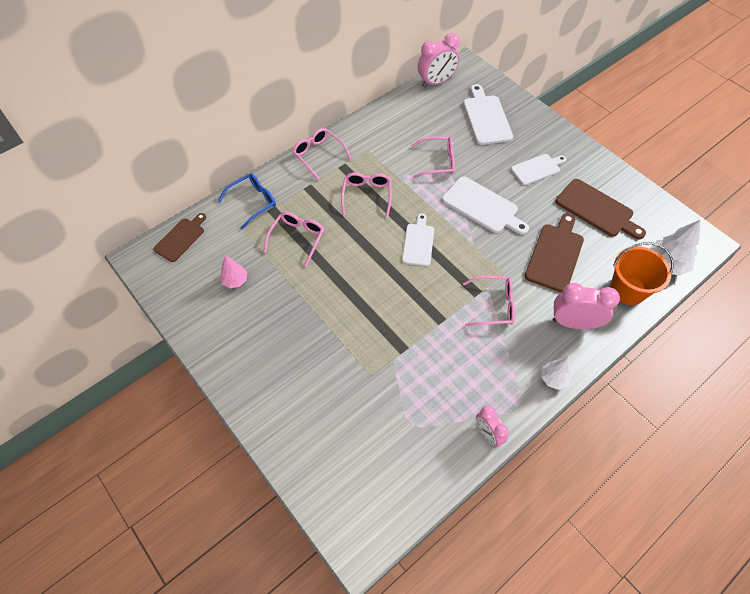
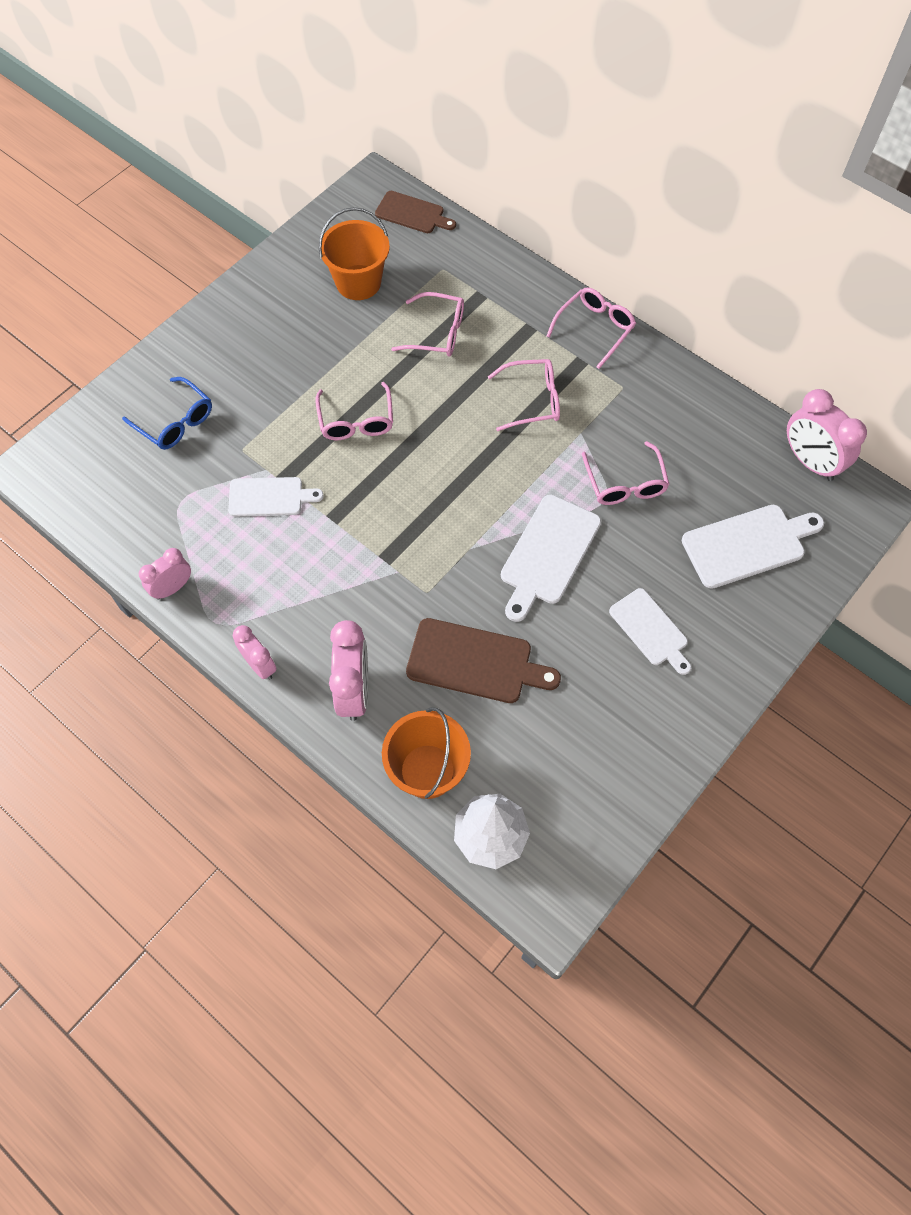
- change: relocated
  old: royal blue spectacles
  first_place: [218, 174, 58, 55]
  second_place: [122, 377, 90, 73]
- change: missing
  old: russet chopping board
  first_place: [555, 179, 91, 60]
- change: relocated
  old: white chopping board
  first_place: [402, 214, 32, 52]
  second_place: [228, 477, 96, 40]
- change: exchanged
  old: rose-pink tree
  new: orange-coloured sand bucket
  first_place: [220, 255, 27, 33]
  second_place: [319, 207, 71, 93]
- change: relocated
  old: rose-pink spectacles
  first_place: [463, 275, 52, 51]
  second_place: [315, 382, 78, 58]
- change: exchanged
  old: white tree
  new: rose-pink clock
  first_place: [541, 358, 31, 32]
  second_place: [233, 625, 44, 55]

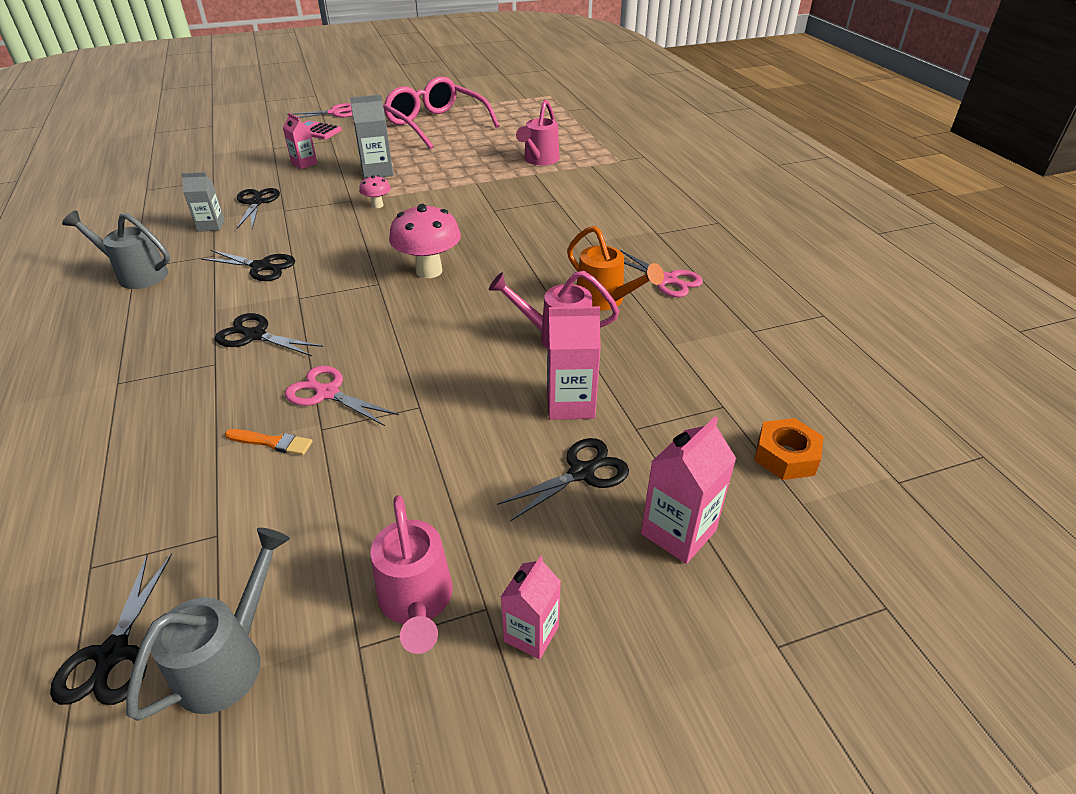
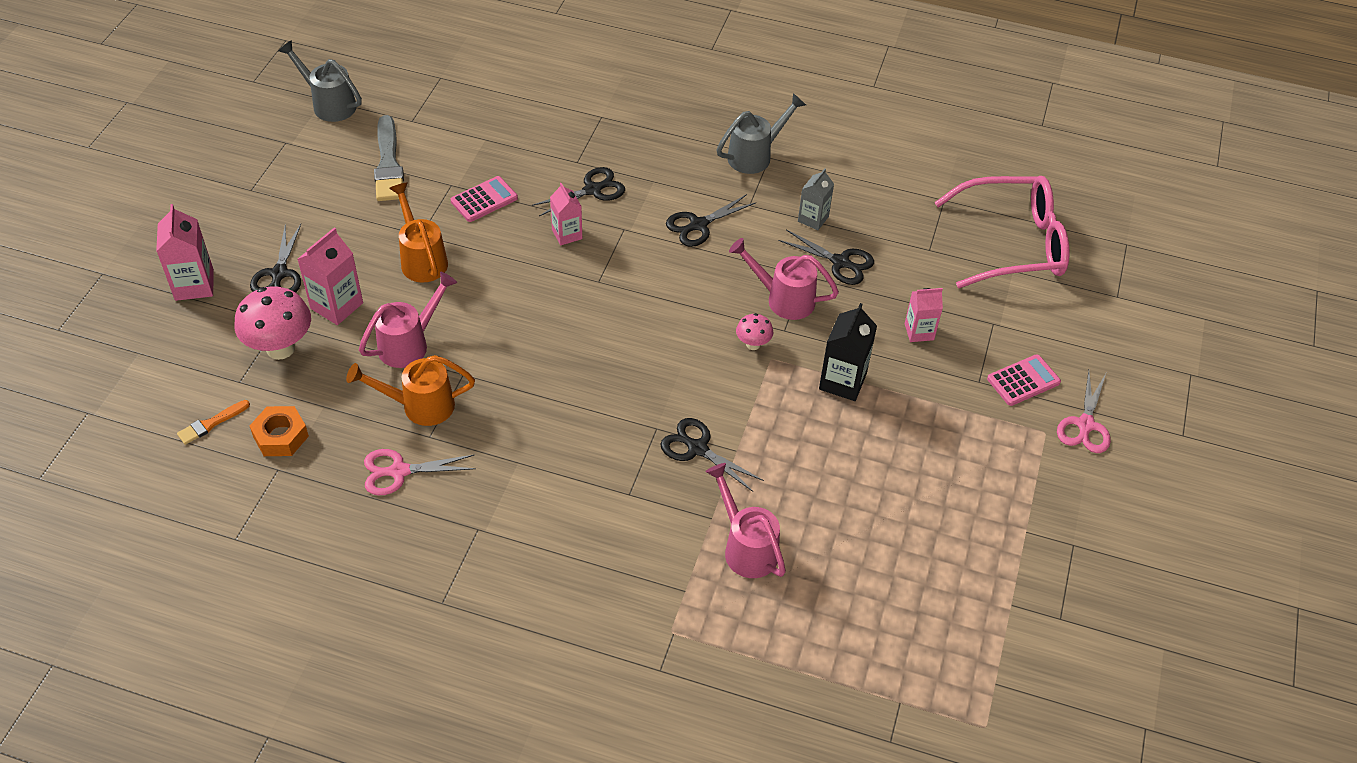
- change: relocated
  old: rose-pink spectacles
  first_place: [383, 76, 117, 73]
  second_place: [934, 176, 136, 112]
- change: colour
  old: ash-grey carton
  new: jet-black carton
  first_place: [350, 95, 43, 84]
  second_place: [819, 303, 58, 98]
- change: relocated
  old: rose-pink mushroom
  first_place: [389, 204, 72, 74]
  second_place: [235, 286, 76, 74]
- change: exchanged
  old: rose-pink shears
  new: rose-pink pocket calculator
  first_place: [285, 366, 114, 60]
  second_place: [450, 176, 68, 46]
- change: relocated
  old: orange-coloured hexagon nut
  first_place: [754, 418, 70, 62]
  second_place: [250, 406, 59, 50]
- change: relocated
  old: orange-coloured paintbrush
  first_place: [225, 429, 87, 26]
  second_place: [177, 400, 73, 45]
- change: relocated
  old: rose-pink watering pot
  first_place: [371, 495, 82, 159]
  second_place: [729, 238, 110, 82]
- change: spun
  old: ash-grey watering pot
  first_place: [126, 528, 164, 193]
  second_place: [278, 40, 84, 82]
  degrees: 150
- change: relocated
  old: jet-black shears
  first_place: [50, 553, 122, 152]
  second_place: [660, 418, 104, 74]
- change: relocated
  old: rose-pink carton
  first_place: [501, 555, 60, 105]
  second_place: [550, 183, 32, 62]
- change: appeared
  new: ash-grey paintbrush
  second_place: [374, 115, 30, 86]
- change: appeared
  new: orange-coloured watering pot
  second_place: [389, 182, 59, 100]

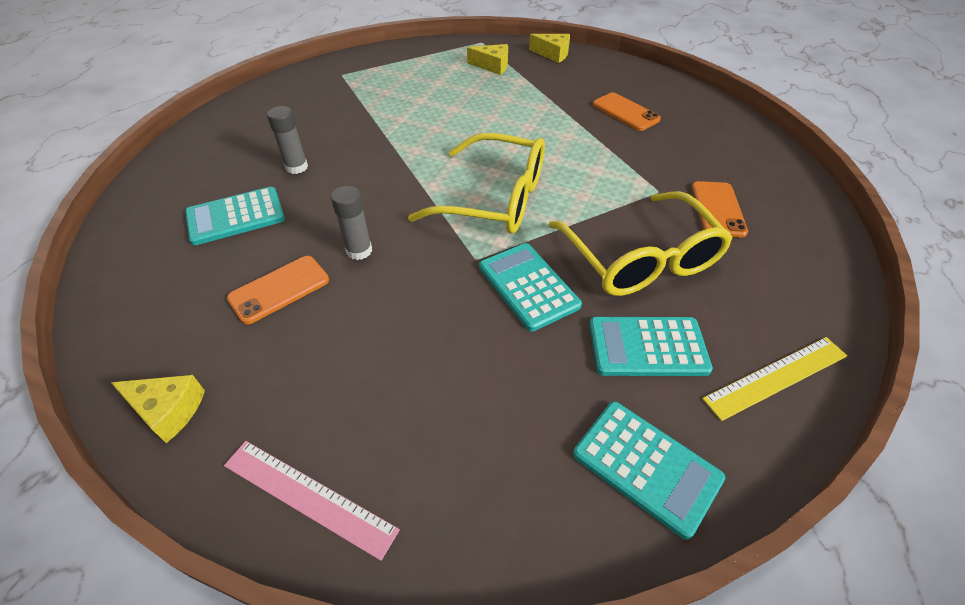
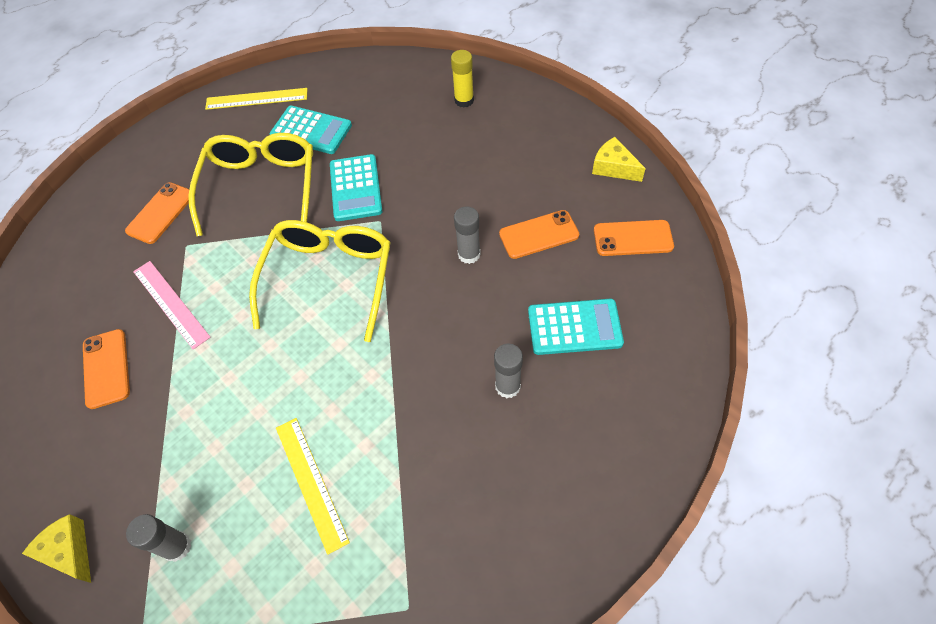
- change: exchanged
  old: yellow cheese
  new: ash-grey glue stick
  first_place: [467, 44, 41, 31]
  second_place: [126, 514, 65, 48]
- change: spun
  old: yellow spectacles
  first_place: [408, 133, 137, 101]
  second_place: [249, 220, 142, 122]
  degrees: 60
- change: missing
  old: aqua pocket calculator
  first_place: [573, 401, 152, 139]
- change: relocated
  old: rose-pink ruler
  first_place: [224, 441, 176, 120]
  second_place: [133, 261, 78, 88]
- change: appeared
  new: yellow glue stick
  second_place: [451, 50, 23, 57]
- change: appeared
  new: orange-coloured mobile phone
  second_place: [594, 220, 80, 36]
- change: appeared
  new: yellow ruler
  second_place: [276, 418, 74, 137]

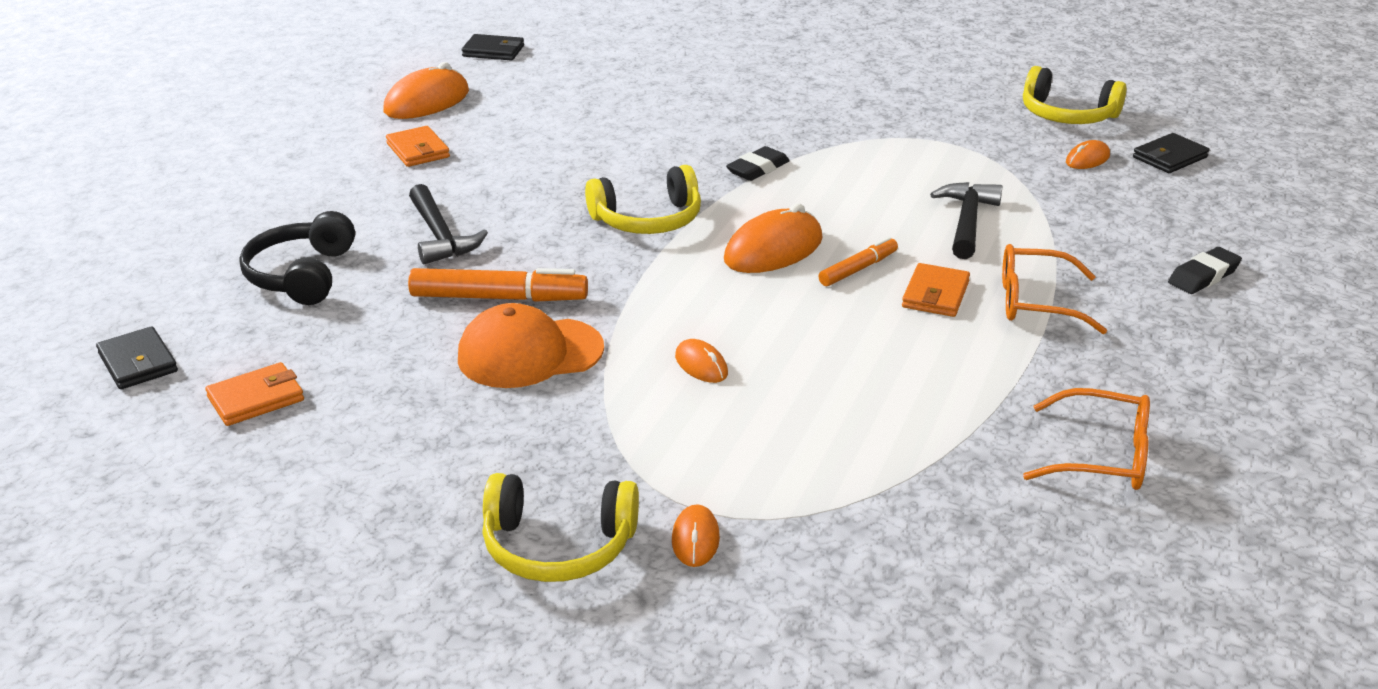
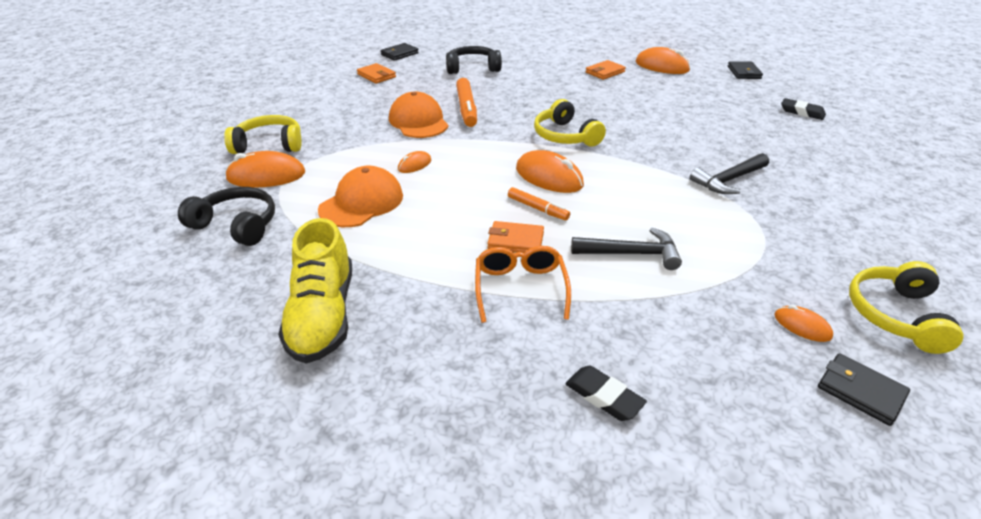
- change: relocated
  old: jet-black pencil eraser
  first_place: [726, 146, 64, 35]
  second_place: [781, 98, 45, 22]
- change: relocated
  old: jet-black carpenter's hammer
  first_place: [409, 184, 79, 80]
  second_place: [690, 153, 79, 41]
- change: exchanged
  old: orange-coloured spectacles
  new: yellow shoe
  first_place: [1023, 388, 127, 102]
  second_place: [278, 218, 74, 146]
- change: spun
  old: yellow over-ear headphones
  first_place: [482, 473, 157, 109]
  second_place: [224, 115, 78, 39]
  degrees: 90
- change: size
  old: orange-coloured mouse
  first_place: [672, 504, 48, 63]
  second_place: [225, 151, 80, 37]
  factor: 1.89
- change: appeared
  new: orange-coloured baseball cap
  second_place: [318, 166, 85, 61]
- change: appeared
  new: jet-black over-ear headphones
  second_place: [178, 187, 97, 59]

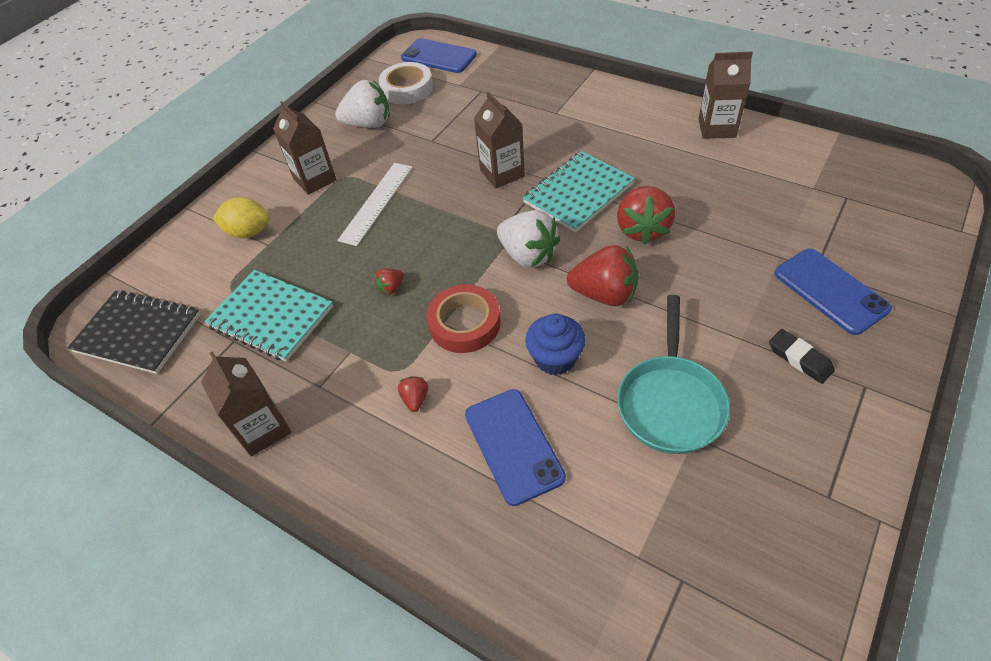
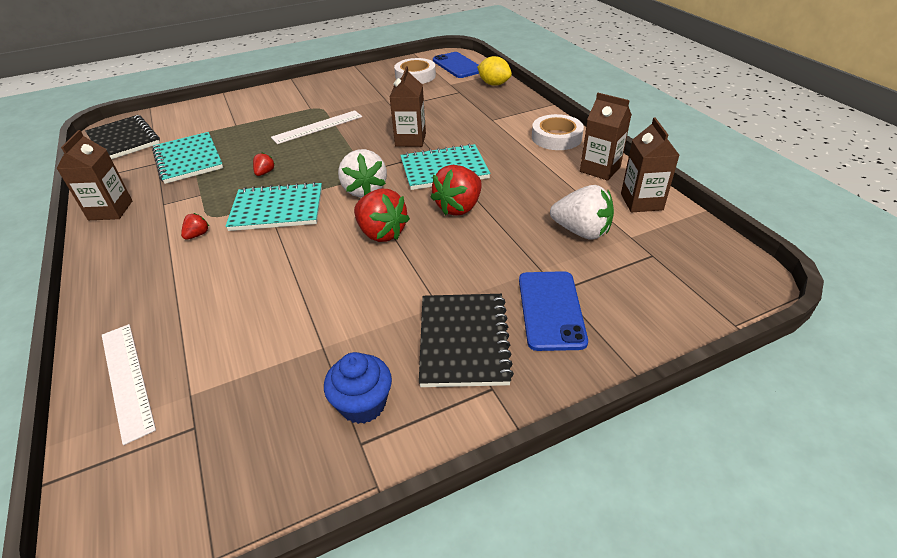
- change: relocated
  old: white berry
  first_place: [335, 80, 55, 48]
  second_place: [550, 185, 64, 55]
- change: relocated
  old: russet carton
  first_place: [273, 101, 64, 94]
  second_place: [621, 117, 58, 95]
- change: relocated
  old: yellow toy lemon
  first_place: [212, 197, 58, 41]
  second_place: [477, 56, 35, 30]
- change: spun
  old: scarlet berry
  first_place: [374, 269, 30, 26]
  second_place: [253, 153, 22, 23]
  degrees: 120
- change: exchanged
  old: scarlet sticky tape
  new: aqua notebook
  first_place: [426, 285, 75, 68]
  second_place: [225, 182, 97, 49]
- change: missing
  old: aqua pan
  first_place: [617, 295, 113, 159]
- change: relocated
  old: royal blue muffin
  first_place: [525, 313, 61, 62]
  second_place: [324, 352, 68, 72]
- change: exchanged
  old: jet-black pencil eraser
  new: jet-black notebook
  first_place: [769, 329, 66, 55]
  second_place: [419, 294, 95, 93]
- change: missing
  old: royal blue mobile phone
  first_place: [465, 389, 101, 117]
- change: appeared
  new: white sticky tape
  second_place: [532, 114, 52, 36]
- change: appeared
  new: white ruler
  second_place: [102, 324, 54, 121]

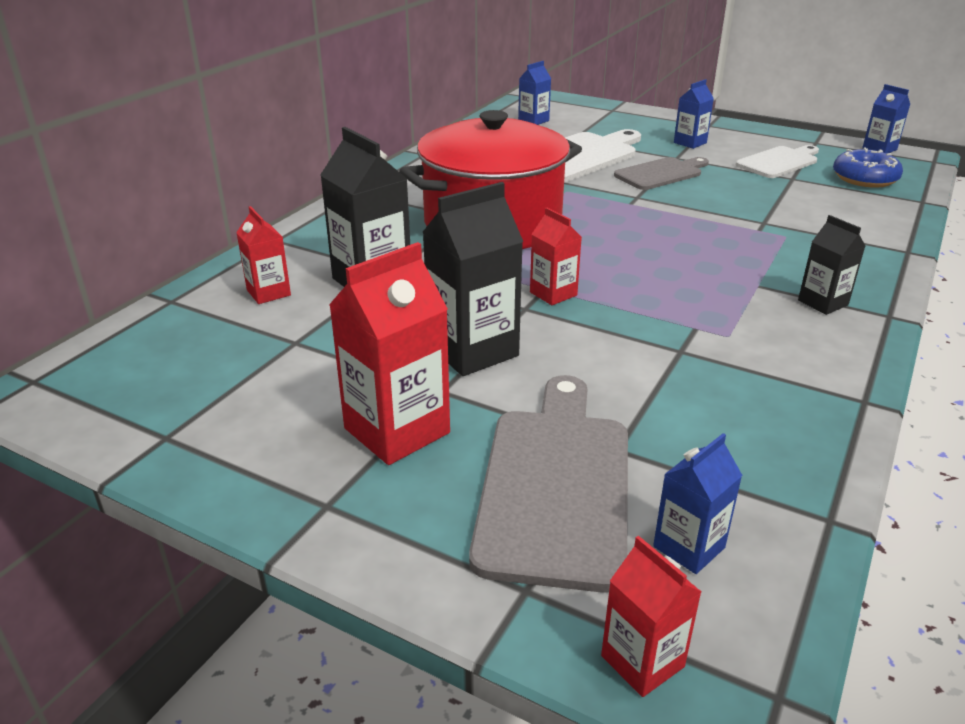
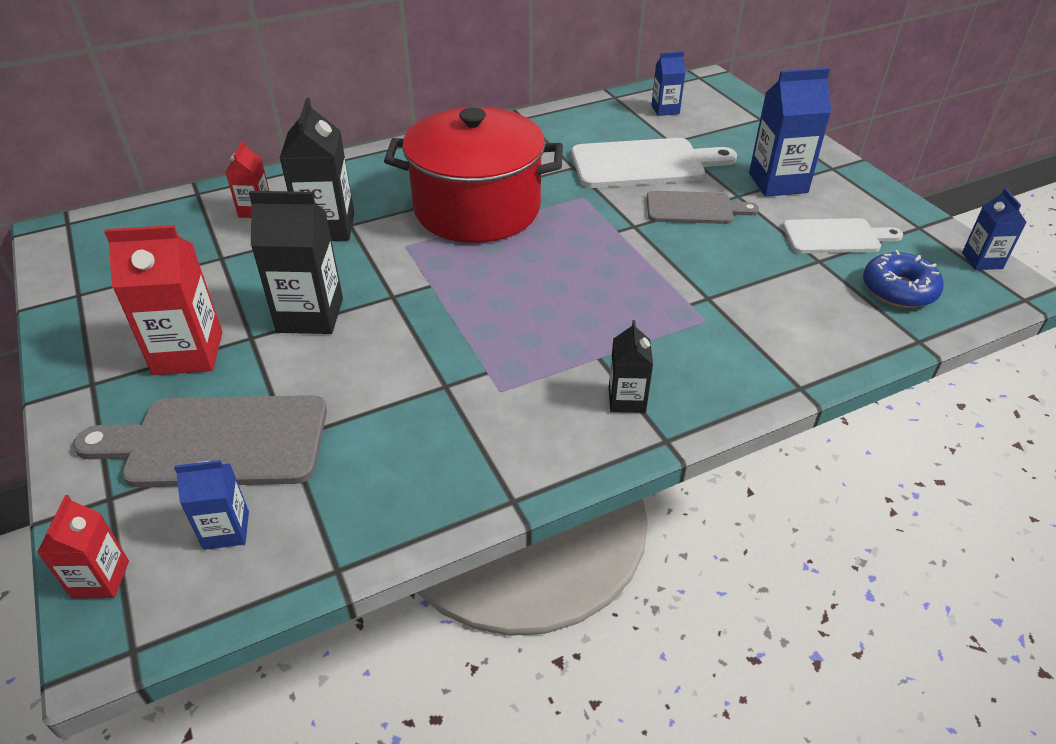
- change: size
  old: royal blue carton
  first_place: [674, 79, 40, 70]
  second_place: [749, 68, 82, 129]
  factor: 1.76
- change: missing
  old: scarlet carton
  first_place: [530, 208, 52, 97]
- change: spun
  old: ash-grey chopping board
  first_place: [469, 375, 159, 218]
  second_place: [73, 395, 254, 92]
  degrees: -135

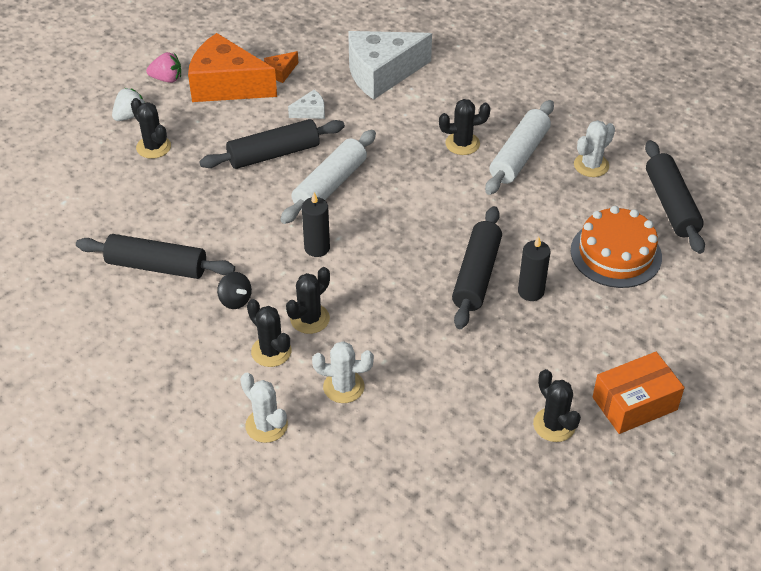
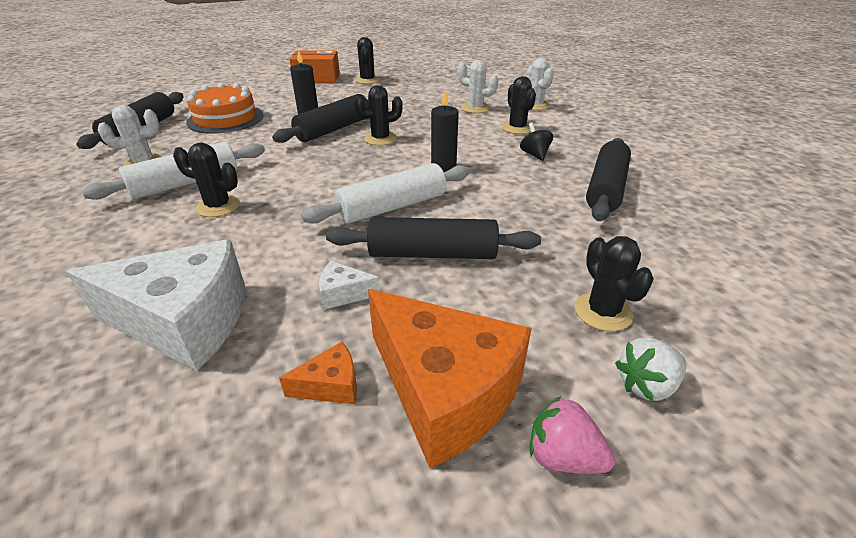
- change: spun
  old: jet-black dough roller
  first_place: [76, 234, 159, 45]
  second_place: [586, 138, 45, 83]
  degrees: 75
- change: relocated
  old: jet-black cactus
  first_place: [286, 267, 44, 67]
  second_place: [353, 85, 50, 61]

